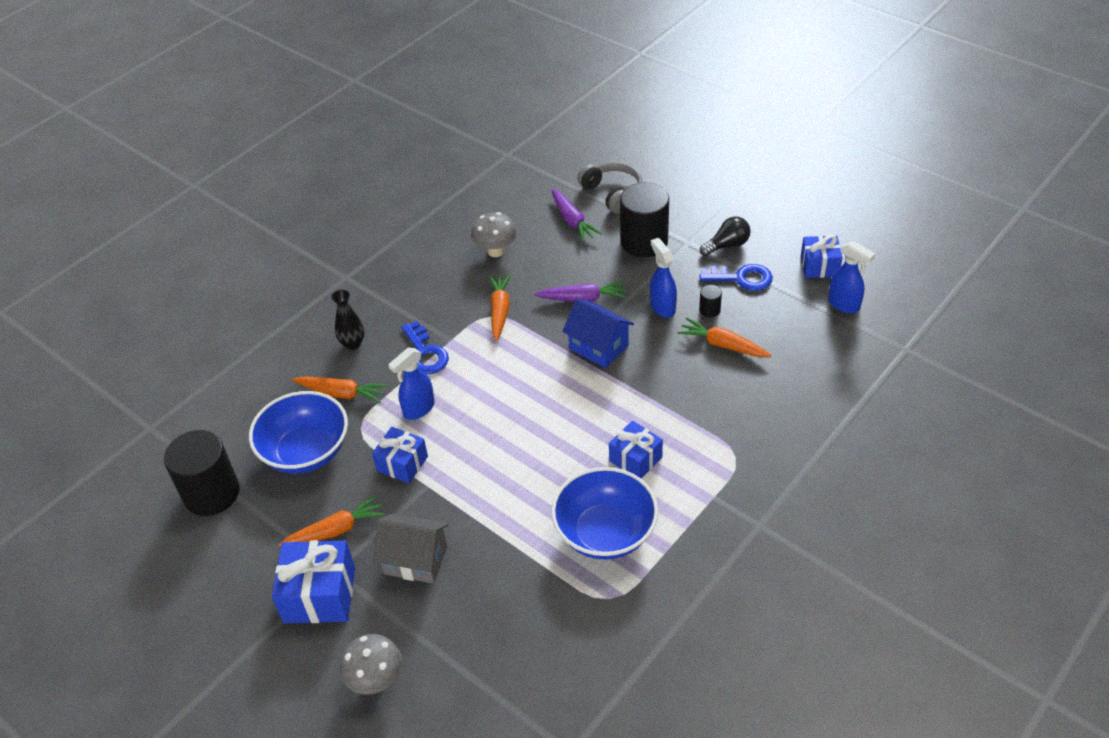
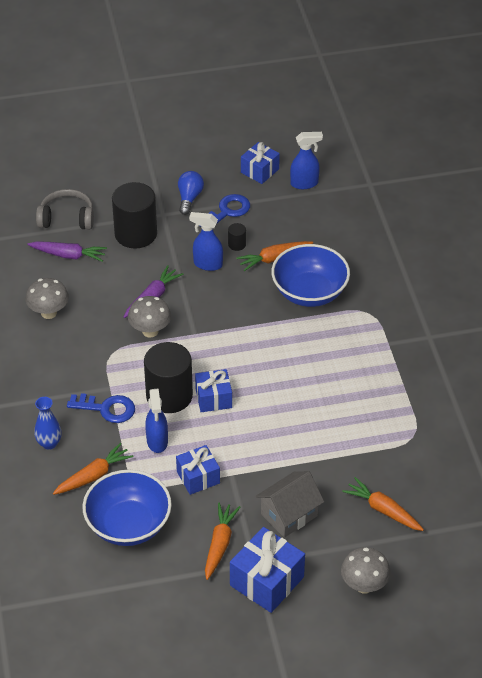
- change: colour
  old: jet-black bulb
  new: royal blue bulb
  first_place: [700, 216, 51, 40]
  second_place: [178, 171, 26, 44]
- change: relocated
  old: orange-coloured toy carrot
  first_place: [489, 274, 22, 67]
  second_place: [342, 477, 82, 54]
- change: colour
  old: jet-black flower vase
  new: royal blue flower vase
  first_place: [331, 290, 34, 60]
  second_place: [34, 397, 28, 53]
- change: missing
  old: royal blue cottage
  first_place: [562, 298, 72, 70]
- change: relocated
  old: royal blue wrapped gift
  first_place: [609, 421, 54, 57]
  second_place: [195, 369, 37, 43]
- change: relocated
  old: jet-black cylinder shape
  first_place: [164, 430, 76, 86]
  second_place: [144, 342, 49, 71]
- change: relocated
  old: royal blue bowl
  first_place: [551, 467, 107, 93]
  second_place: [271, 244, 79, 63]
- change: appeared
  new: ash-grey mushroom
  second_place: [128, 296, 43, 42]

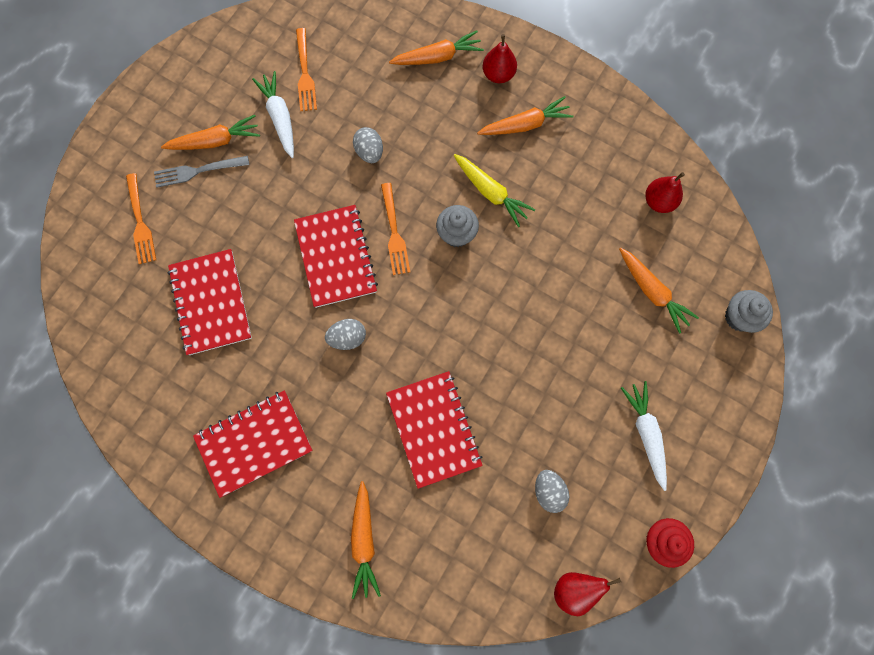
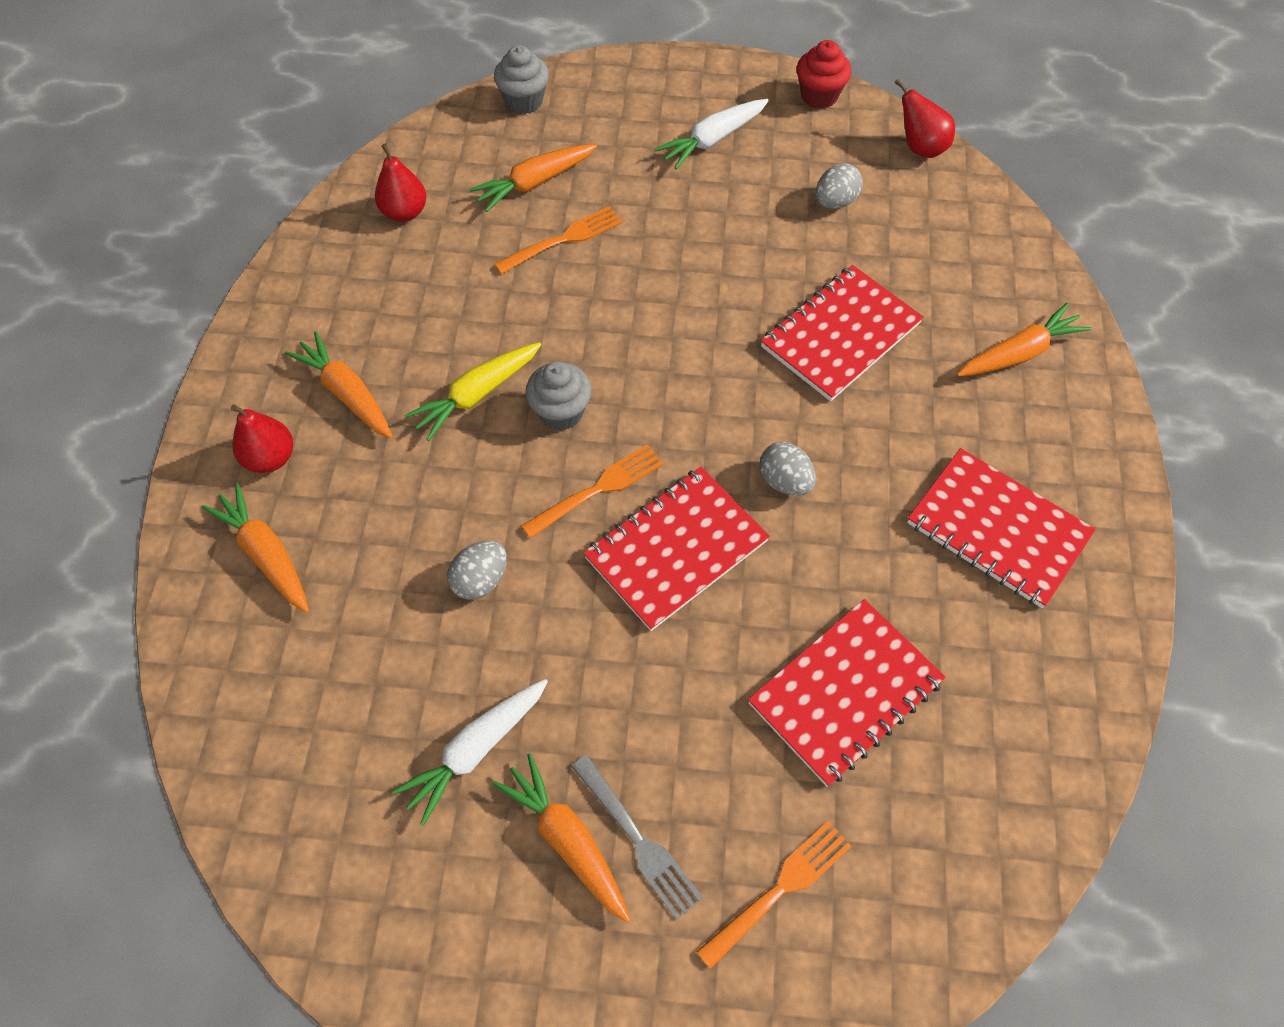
- change: relocated
  old: orange-coloured dinner fork
  first_place: [296, 28, 21, 83]
  second_place: [494, 206, 128, 68]
- change: spun
  old: yellow toy carrot
  first_place: [454, 154, 81, 73]
  second_place: [405, 342, 136, 99]
  degrees: -150
- change: spun
  old: orange-coloured toy carrot
  first_place: [619, 248, 80, 86]
  second_place: [469, 144, 128, 68]
  degrees: -150

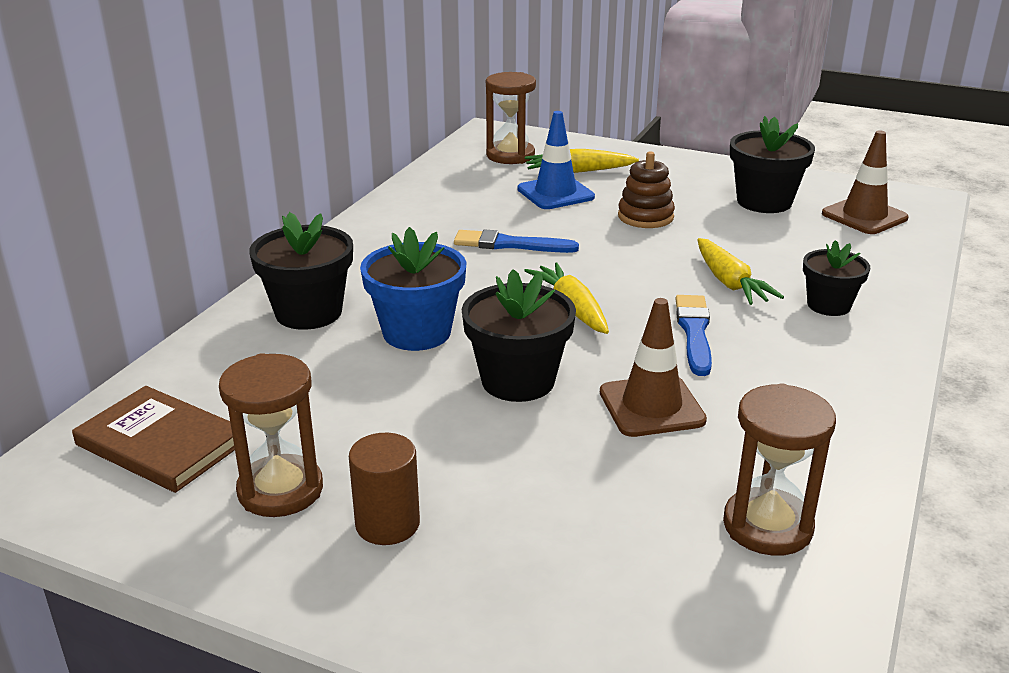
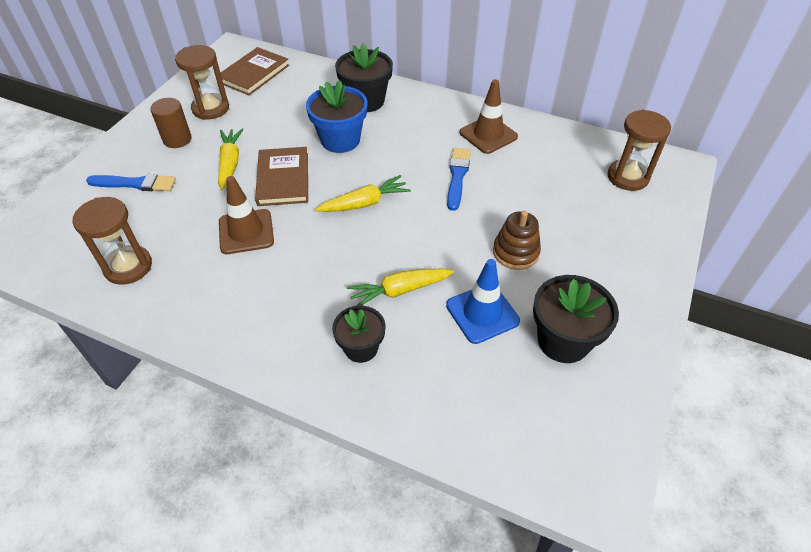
- change: relocated
  old: royal blue traffic cone
  first_place: [517, 111, 78, 98]
  second_place: [446, 259, 74, 85]
- change: relocated
  old: russet traffic cone
  first_place: [822, 130, 87, 104]
  second_place: [459, 79, 59, 75]
- change: relocated
  old: yellow toy carrot
  first_place: [525, 149, 114, 24]
  second_place: [218, 129, 26, 61]
- change: exchanged
  old: jet-black plant pot
  new: russet hardcover
  first_place: [462, 269, 114, 133]
  second_place: [255, 147, 53, 59]
- change: relocated
  old: royal blue paintbrush
  first_place: [676, 295, 36, 81]
  second_place: [86, 174, 90, 17]

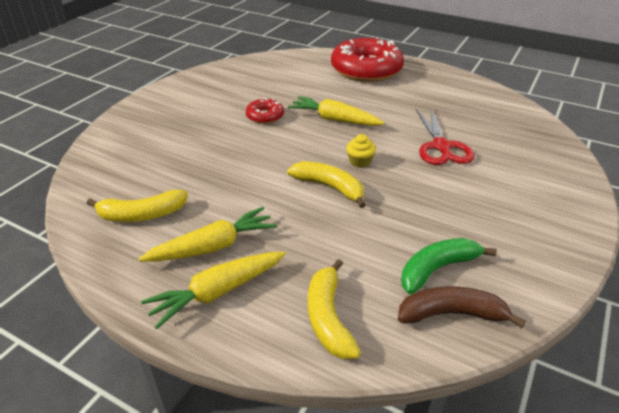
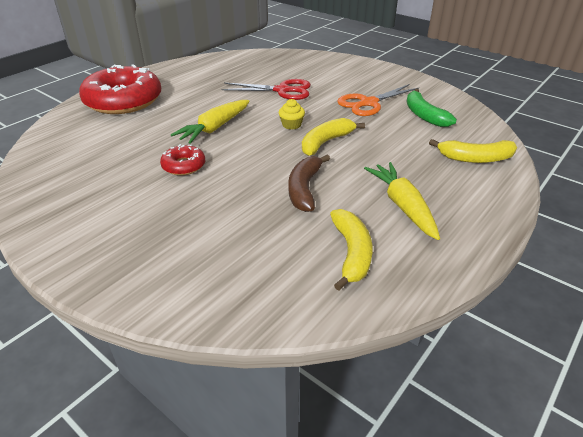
- change: missing
  old: yellow toy carrot
  first_place: [141, 251, 145, 78]
- change: relocated
  old: russet toy banana
  first_place: [398, 286, 128, 42]
  second_place: [288, 155, 42, 57]
- change: appeared
  new: orange-coloured shears
  second_place: [337, 84, 82, 32]

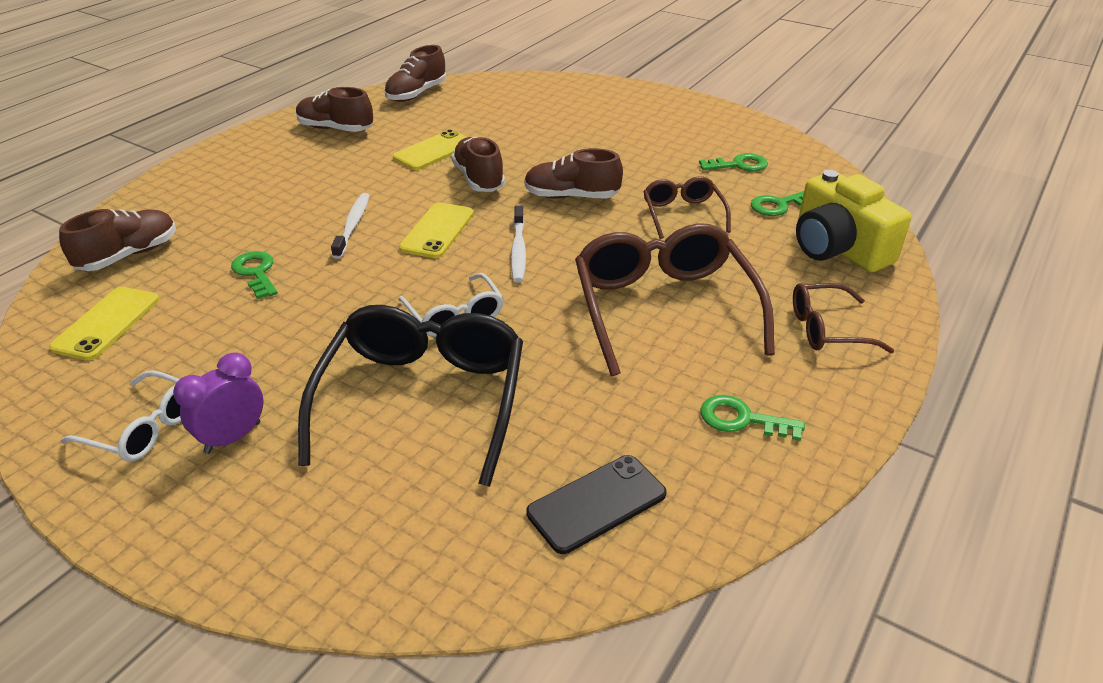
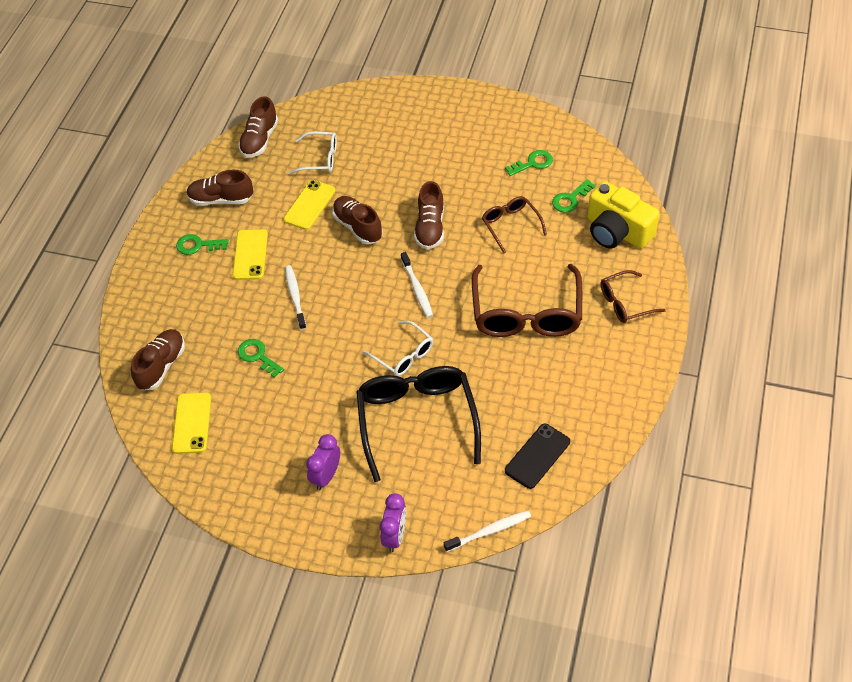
- change: spun
  old: russet shoe
  first_place: [524, 148, 99, 50]
  second_place: [414, 181, 30, 68]
  degrees: -75
- change: relocated
  old: yellow mobile phone
  first_place: [399, 202, 75, 56]
  second_place: [232, 229, 36, 51]
- change: spun
  old: russet spectacles
  first_place: [575, 224, 200, 152]
  second_place: [472, 264, 110, 73]
  degrees: -150
- change: relocated
  old: white spectacles
  first_place: [60, 370, 121, 92]
  second_place: [289, 131, 48, 43]
- change: relocated
  old: emerald latchkey
  first_place: [700, 395, 105, 46]
  second_place: [176, 234, 53, 21]
- change: appeared
  new: violet clock
  second_place: [380, 493, 26, 59]
- change: appeared
  new: white dental brush
  second_place: [444, 511, 87, 41]

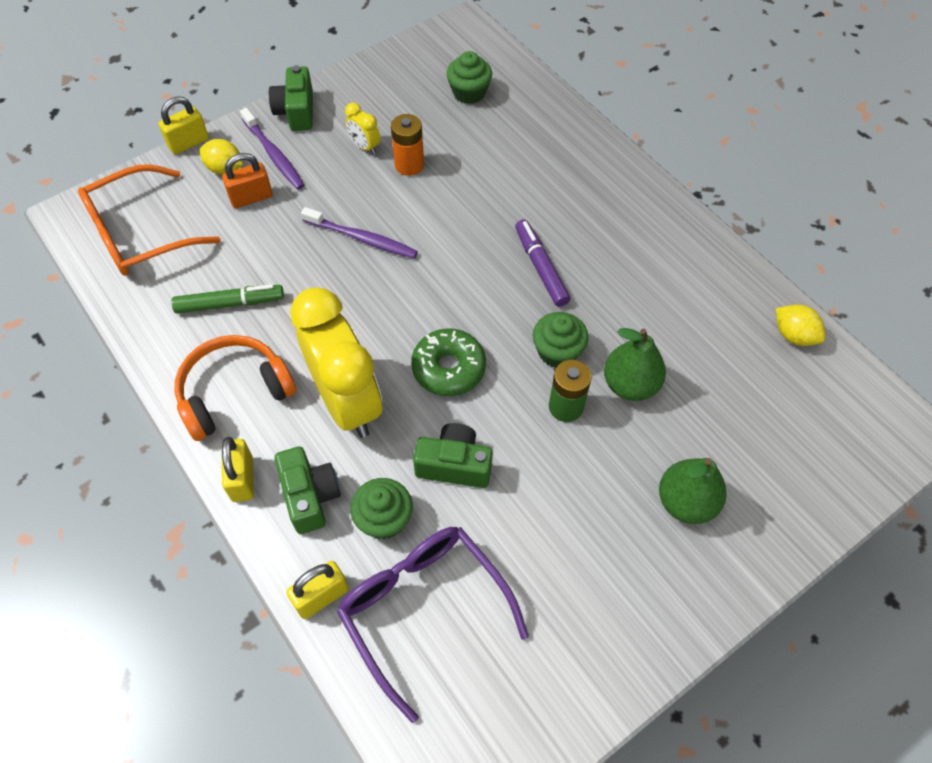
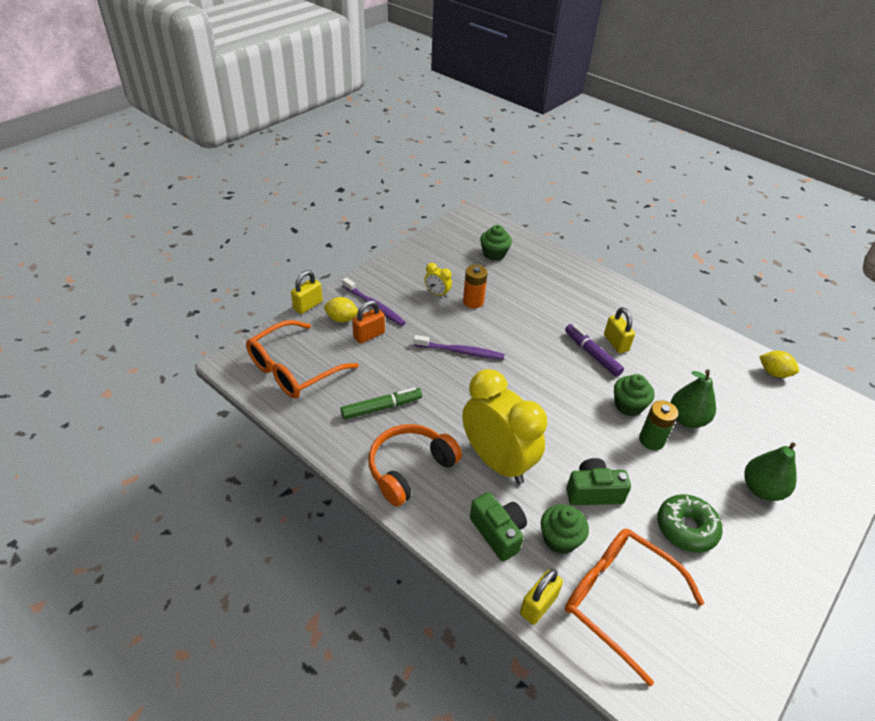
- change: missing
  old: emerald camera
  first_place: [269, 65, 44, 66]
- change: relocated
  old: emerald doughnut
  first_place: [411, 328, 75, 68]
  second_place: [657, 494, 66, 59]
- change: relocated
  old: yellow padlock
  first_place: [222, 437, 32, 65]
  second_place: [604, 307, 31, 46]
- change: colour
  old: violet spectacles
  new: orange-coloured spectacles
  first_place: [337, 527, 192, 196]
  second_place: [565, 529, 139, 157]

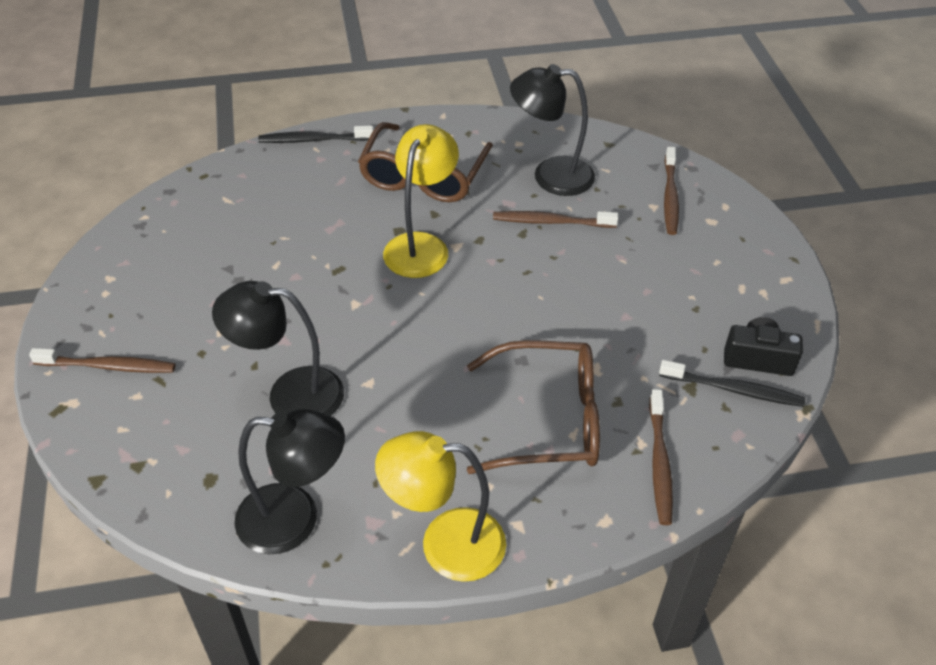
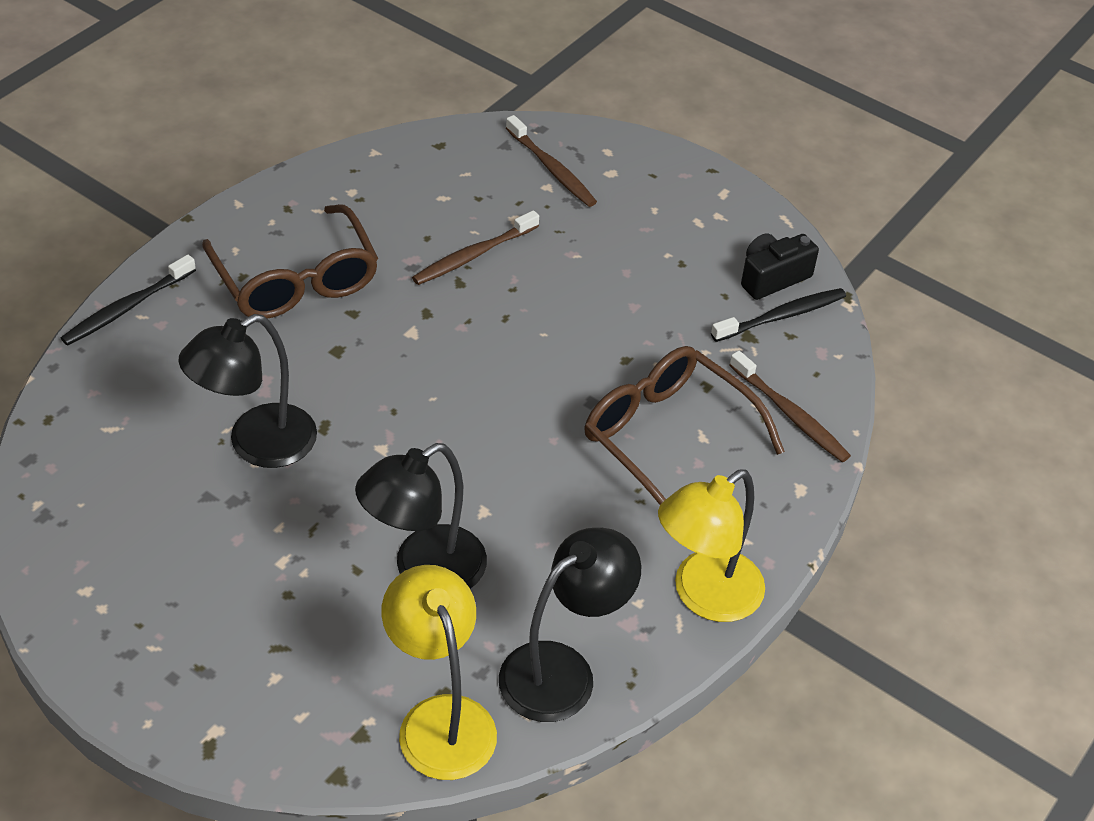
- change: relocated
  old: jet-black lamp
  first_place: [510, 64, 85, 132]
  second_place: [178, 314, 139, 154]
- change: relocated
  old: yellow lamp
  first_place: [383, 124, 76, 154]
  second_place: [381, 565, 116, 215]
- change: spun
  old: russet spectacles
  first_place: [467, 340, 133, 134]
  second_place: [584, 346, 201, 159]
  degrees: -90
- change: missing
  old: russet dental brush
  first_place: [29, 348, 146, 25]

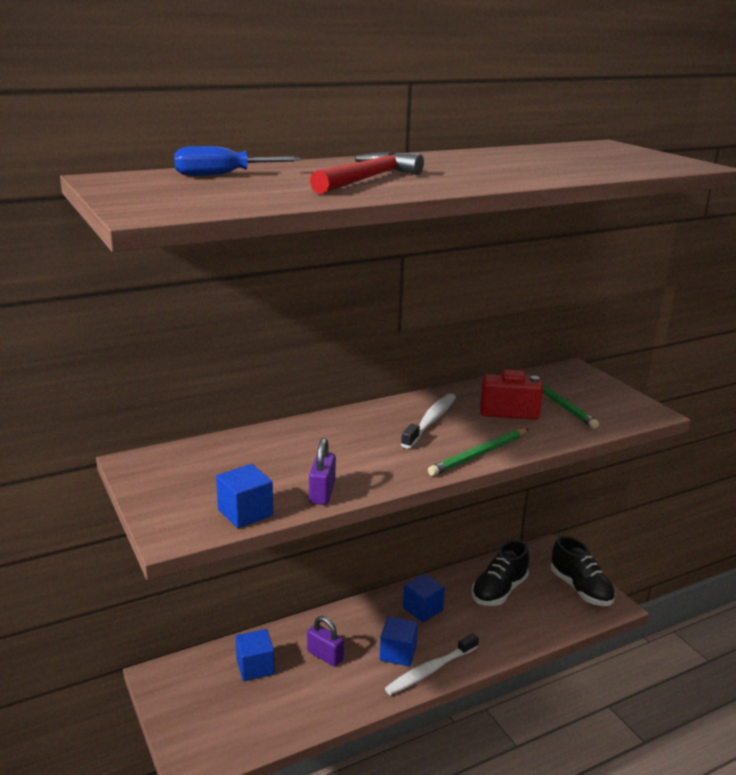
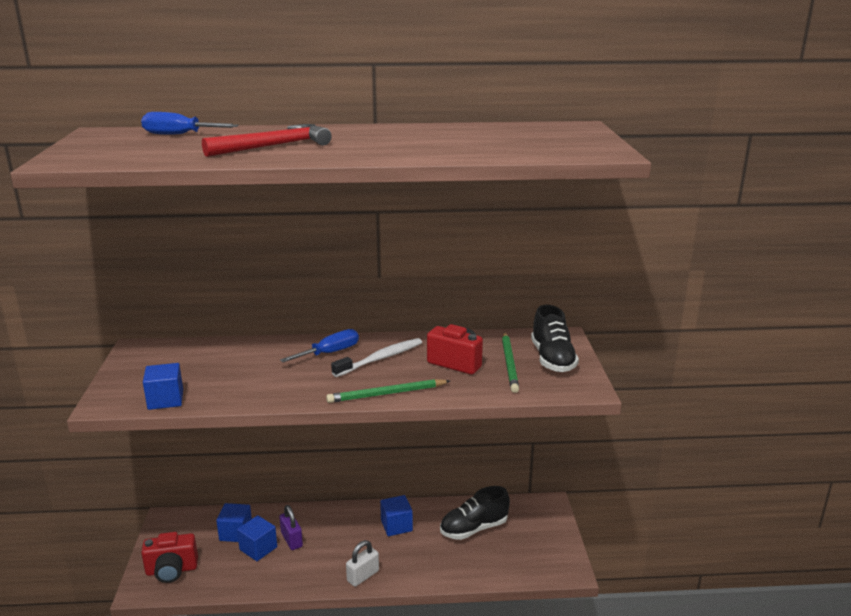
- change: missing
  old: violet padlock
  first_place: [309, 438, 27, 67]
- change: relocated
  old: jet-black shoe
  first_place: [551, 536, 64, 70]
  second_place: [531, 305, 48, 67]
- change: relocated
  old: royal blue block
  first_place: [380, 616, 38, 51]
  second_place: [237, 515, 40, 46]
- change: exchanged
  old: white dental brush
  new: white padlock
  first_place: [385, 633, 94, 62]
  second_place: [346, 540, 33, 47]
- change: appeared
  new: royal blue hand screwdriver
  second_place: [280, 329, 79, 33]
- change: appeared
  new: scarlet camera
  second_place: [141, 532, 57, 51]

